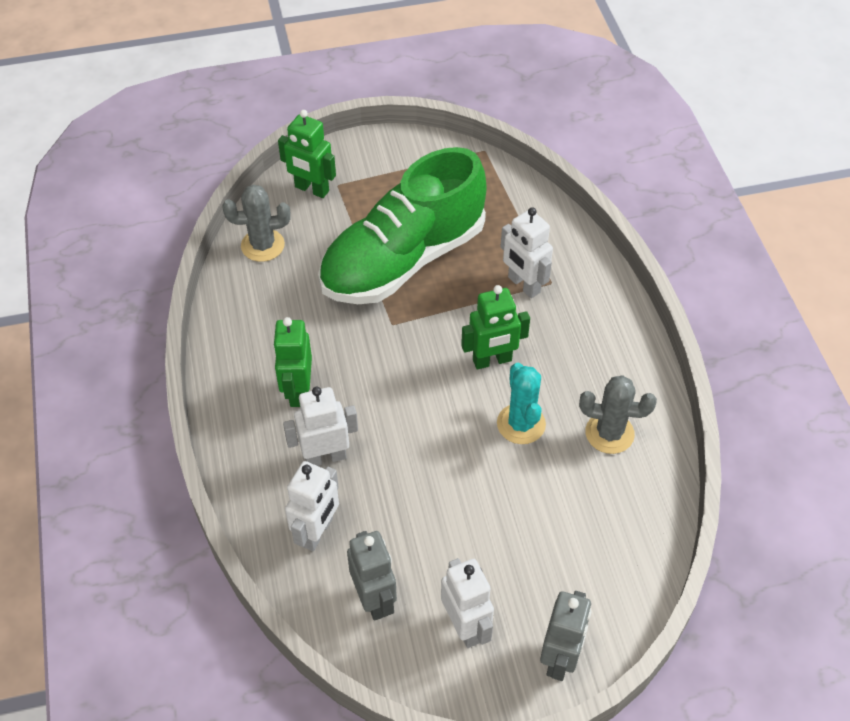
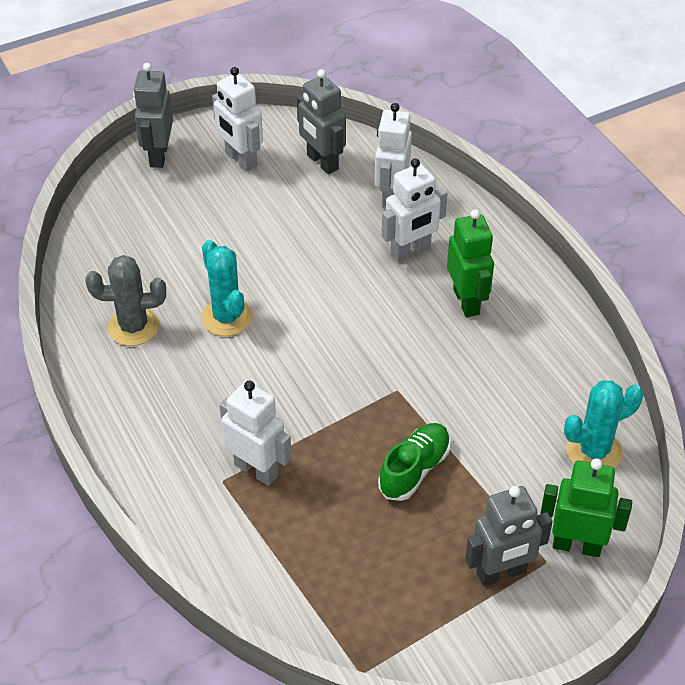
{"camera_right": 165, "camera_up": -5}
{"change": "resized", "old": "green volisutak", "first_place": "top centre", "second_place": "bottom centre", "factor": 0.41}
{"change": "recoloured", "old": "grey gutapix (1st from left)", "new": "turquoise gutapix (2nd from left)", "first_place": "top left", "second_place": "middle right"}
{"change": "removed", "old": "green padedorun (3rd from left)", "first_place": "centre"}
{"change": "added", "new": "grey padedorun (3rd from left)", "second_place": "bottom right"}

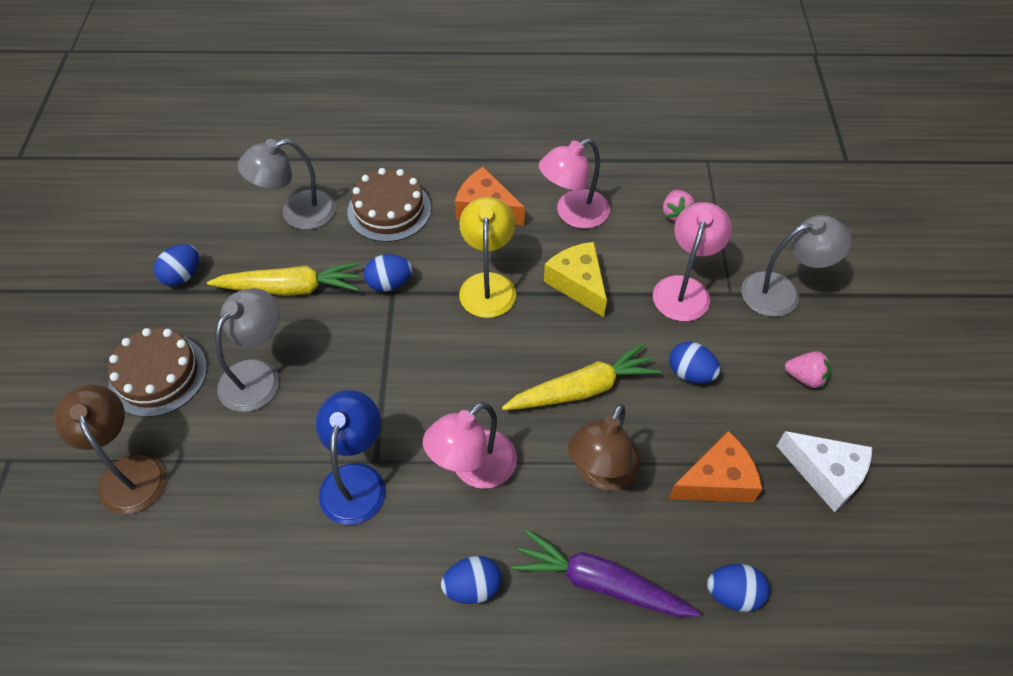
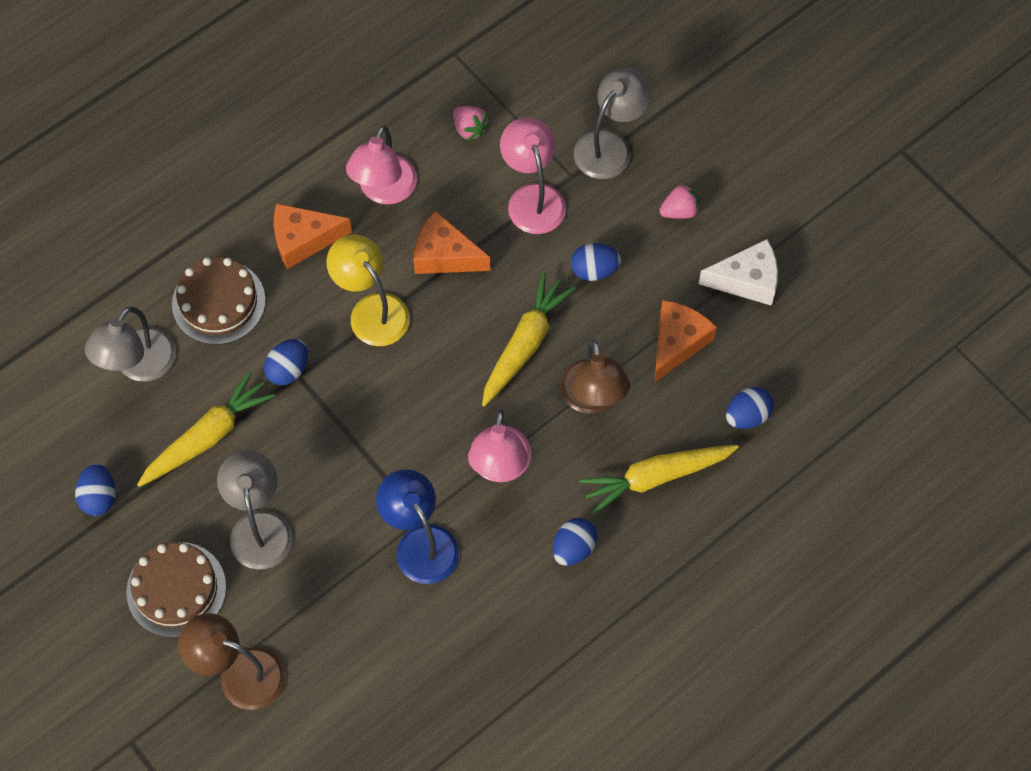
{"camera_right": -40, "camera_up": 10}
{"change": "recoloured", "old": "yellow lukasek", "new": "orange lukasek (2nd from left)", "first_place": "centre", "second_place": "top centre"}
{"change": "recoloured", "old": "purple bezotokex", "new": "yellow bezotokex (3rd from left)", "first_place": "bottom centre", "second_place": "centre"}

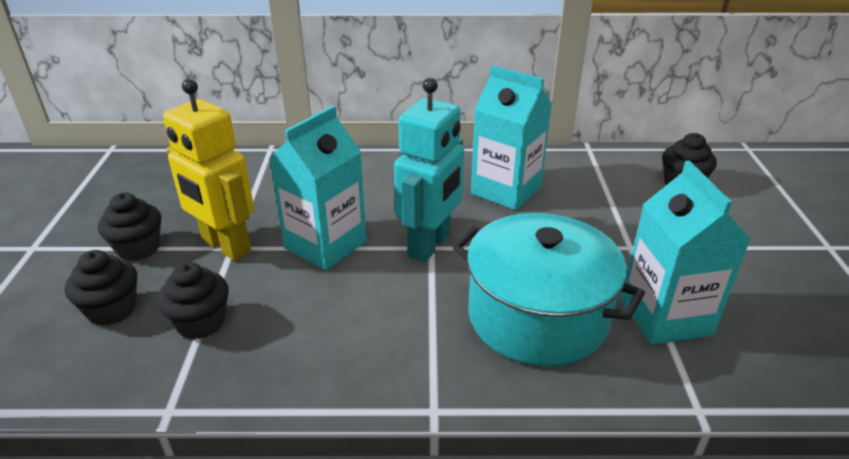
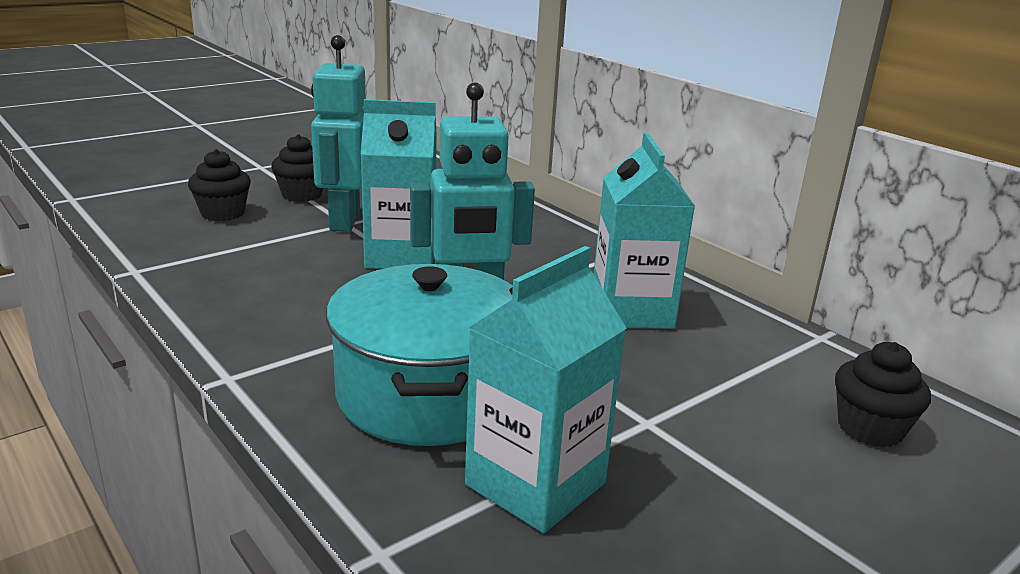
{"camera_right": 50, "camera_up": -10}
{"change": "recoloured", "old": "yellow padedorun", "new": "turquoise padedorun (1st from left)", "first_place": "middle left", "second_place": "top left"}
{"change": "removed", "old": "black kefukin (3rd from left)", "first_place": "middle left"}

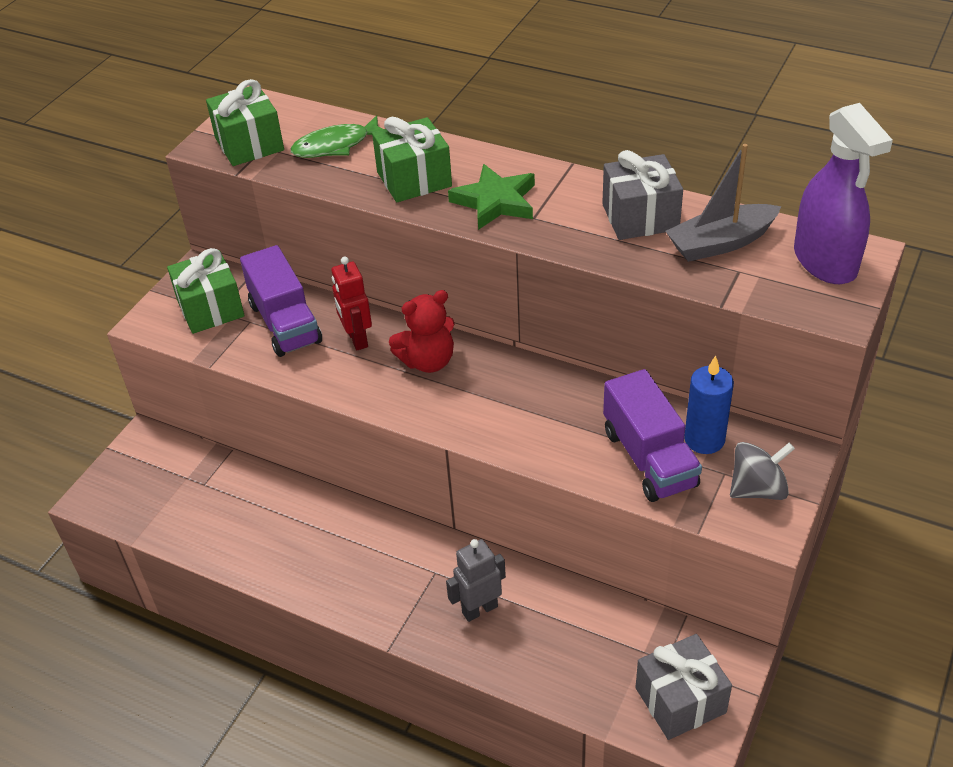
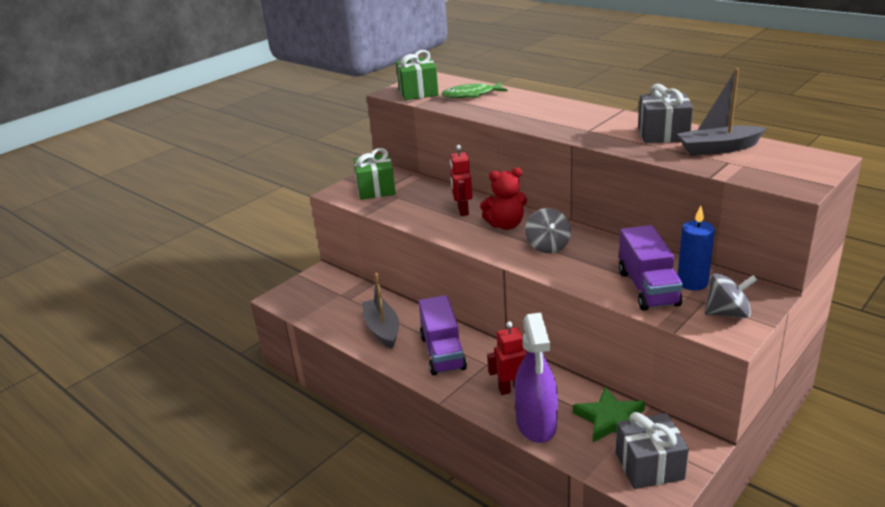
{"camera_right": 15, "camera_up": -15}
{"change": "moved", "old": "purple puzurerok", "first_place": "top right", "second_place": "bottom centre"}
{"change": "removed", "old": "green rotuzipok (3rd from left)", "first_place": "top centre"}
{"change": "moved", "old": "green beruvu", "first_place": "top centre", "second_place": "bottom right"}
{"change": "moved", "old": "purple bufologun (1st from left)", "first_place": "middle left", "second_place": "centre"}
{"change": "recoloured", "old": "grey padedorun", "new": "red padedorun (2nd from left)", "first_place": "bottom centre", "second_place": "bottom centre"}
{"change": "added", "new": "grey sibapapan (1st from left)", "second_place": "centre"}
{"change": "added", "new": "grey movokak (1st from left)", "second_place": "centre"}

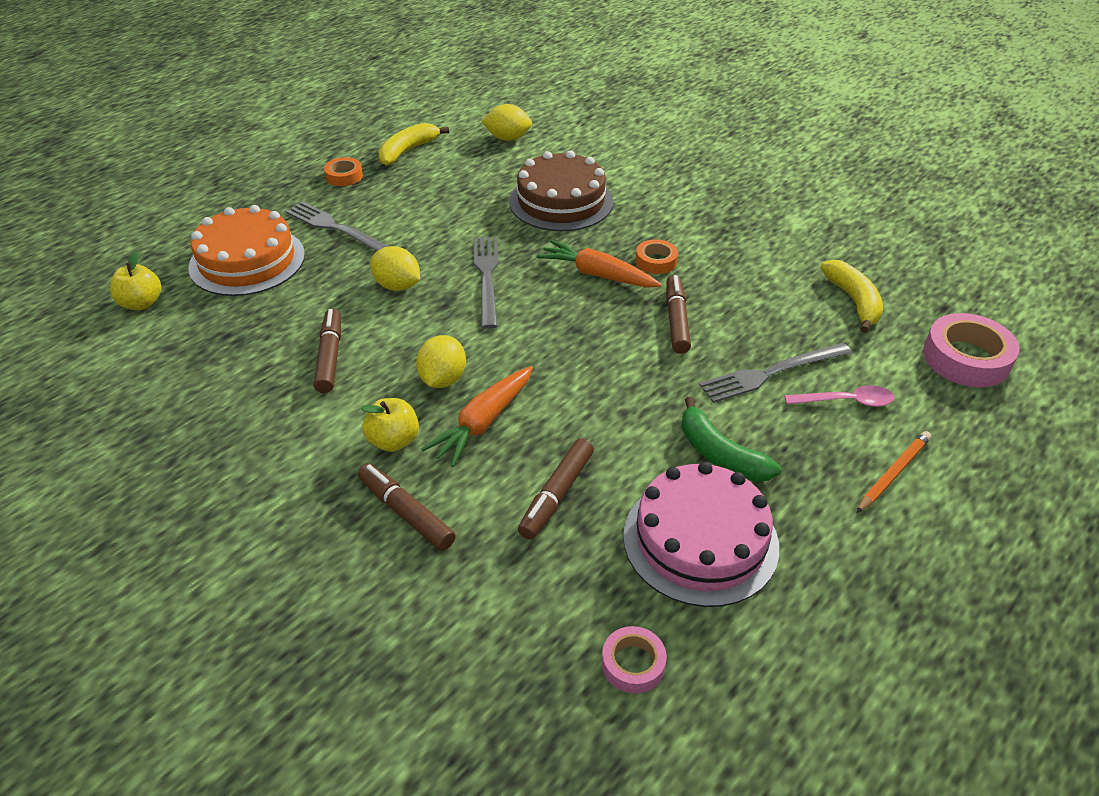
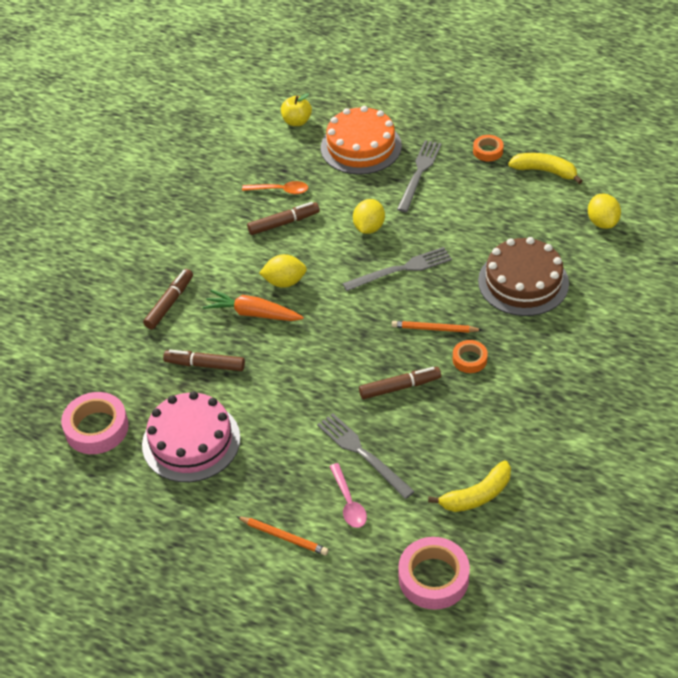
{"camera_right": 75, "camera_up": 5}
{"change": "replaced", "old": "orange bezotokex (2nd from left)", "new": "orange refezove (2nd from left)", "first_place": "top centre", "second_place": "centre"}
{"change": "removed", "old": "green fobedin", "first_place": "centre"}
{"change": "removed", "old": "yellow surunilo (2nd from left)", "first_place": "centre"}
{"change": "resized", "old": "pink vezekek (1st from left)", "first_place": "bottom centre", "second_place": "middle left", "factor": 1.78}
{"change": "added", "new": "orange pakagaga", "second_place": "top centre"}

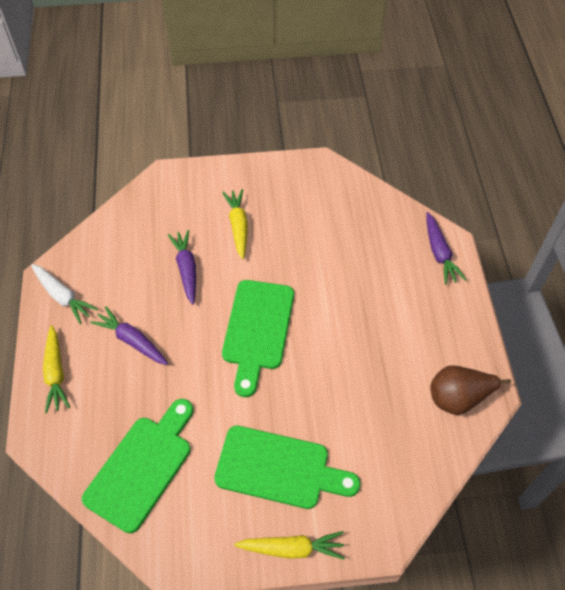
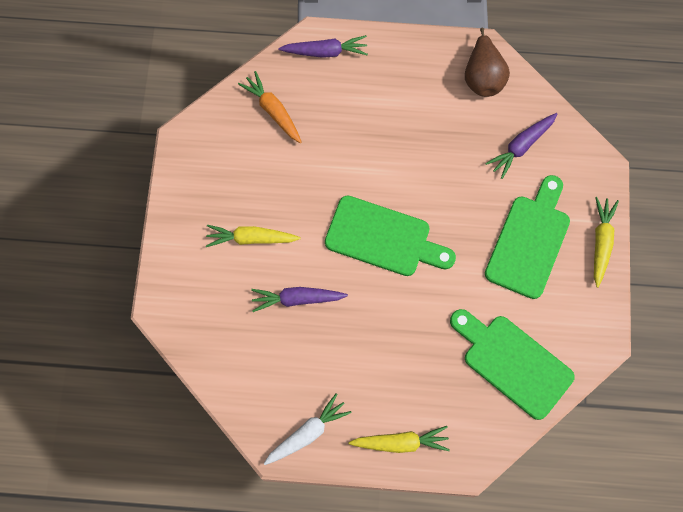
{"camera_right": -80, "camera_up": 15}
{"change": "moved", "old": "purple bezotokex (1st from left in the first image)", "new": "purple bezotokex (3rd from left)", "first_place": "middle left", "second_place": "top right"}
{"change": "added", "new": "orange bezotokex", "second_place": "top centre"}

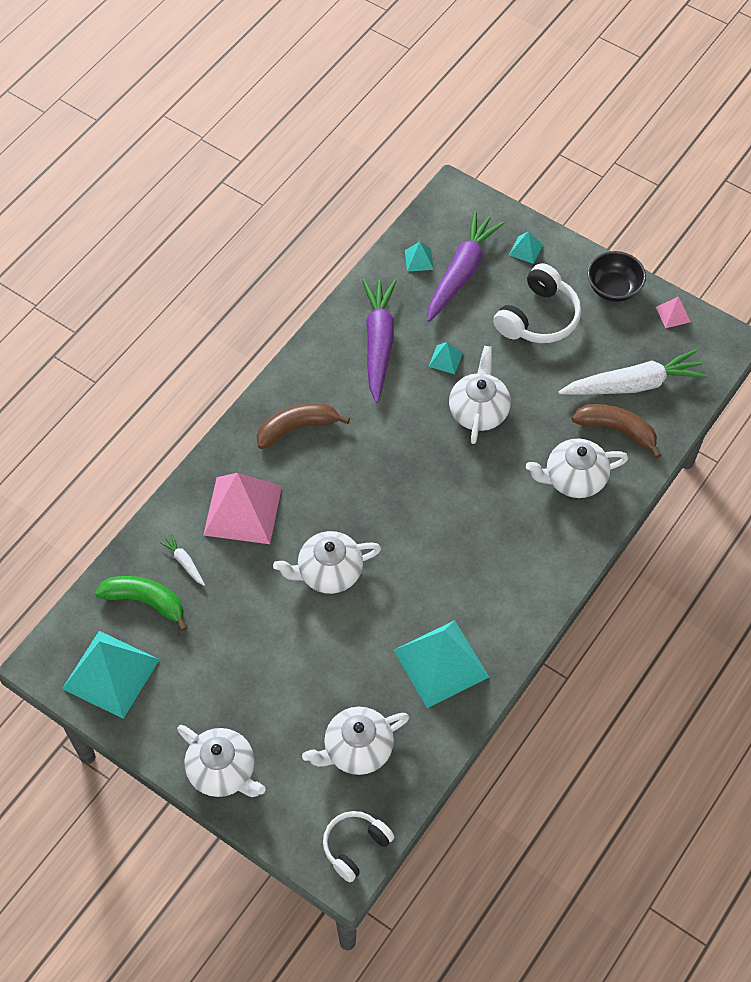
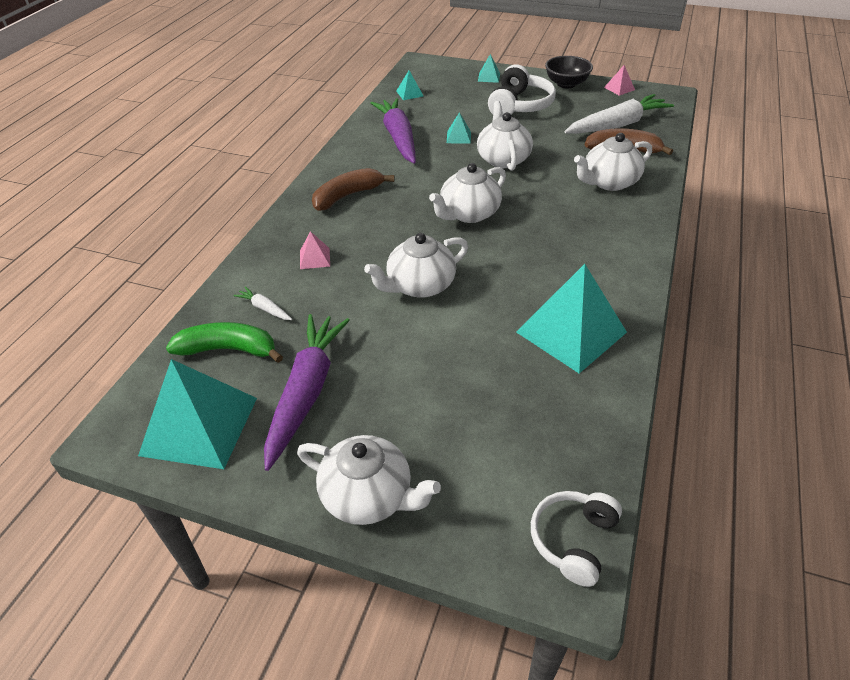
{"camera_right": -15, "camera_up": -15}
{"change": "moved", "old": "purple bezotokex (2nd from left in the first image)", "new": "purple bezotokex (1st from left)", "first_place": "top centre", "second_place": "centre"}
{"change": "resized", "old": "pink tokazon (1st from left)", "first_place": "middle left", "second_place": "centre", "factor": 0.43}
{"change": "moved", "old": "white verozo (3rd from left)", "first_place": "bottom centre", "second_place": "top centre"}

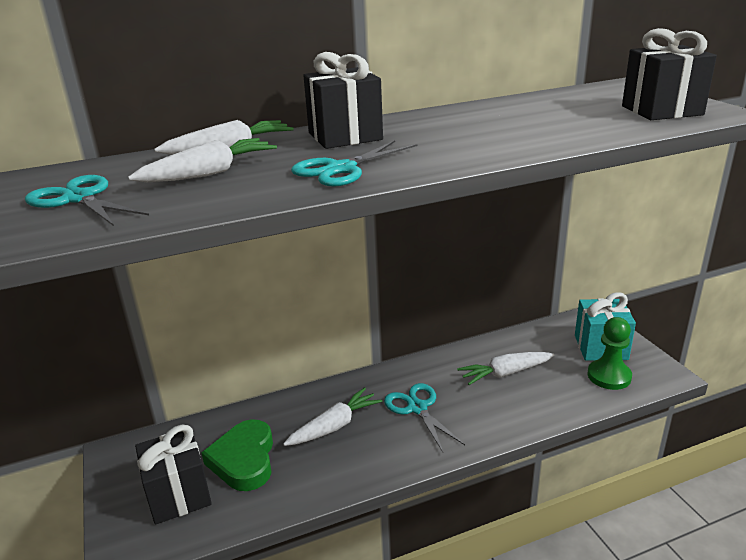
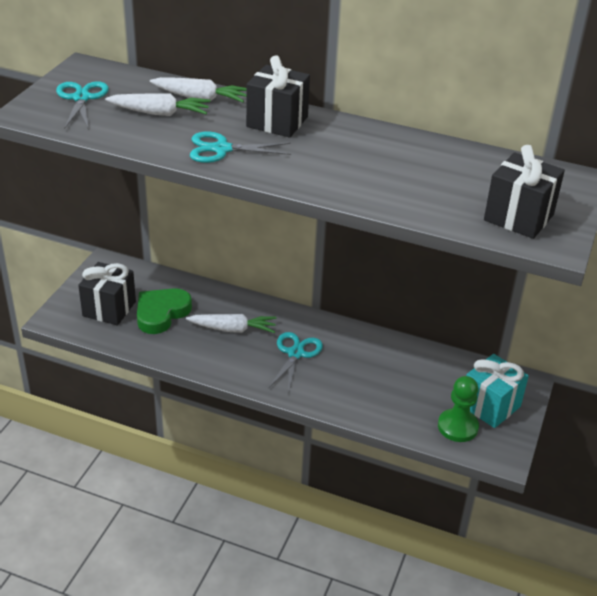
{"camera_right": 40, "camera_up": 10}
{"change": "removed", "old": "white bezotokex (4th from left)", "first_place": "middle right"}

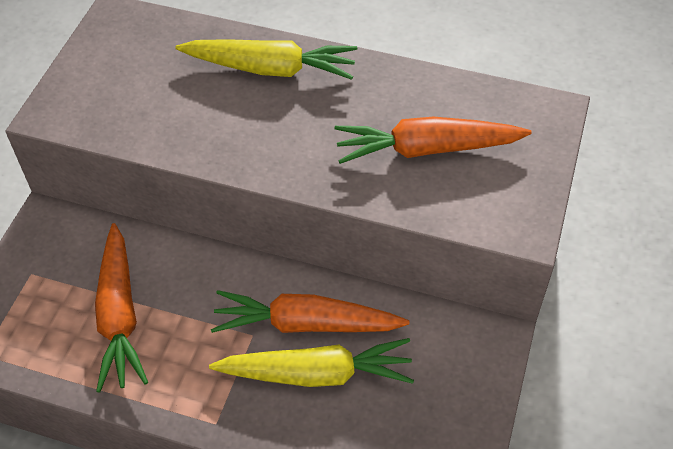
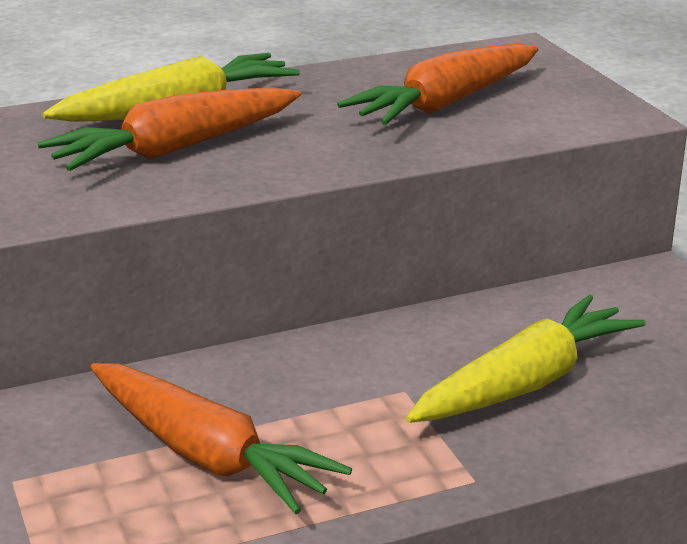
{"camera_right": -40, "camera_up": -25}
{"change": "moved", "old": "orange bezotokex (2nd from left in the first image)", "new": "orange bezotokex (1st from left)", "first_place": "bottom centre", "second_place": "top left"}

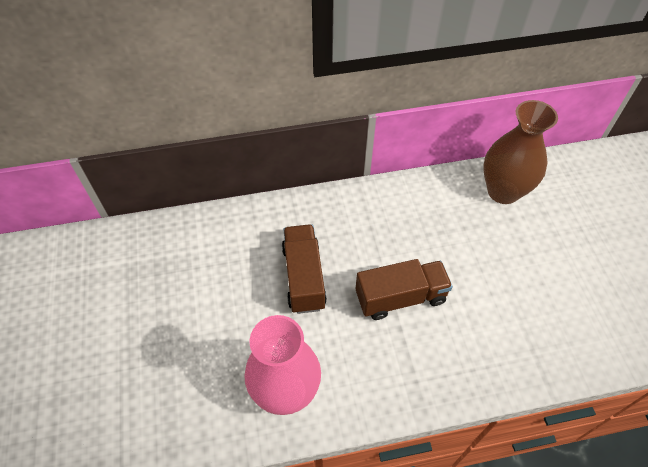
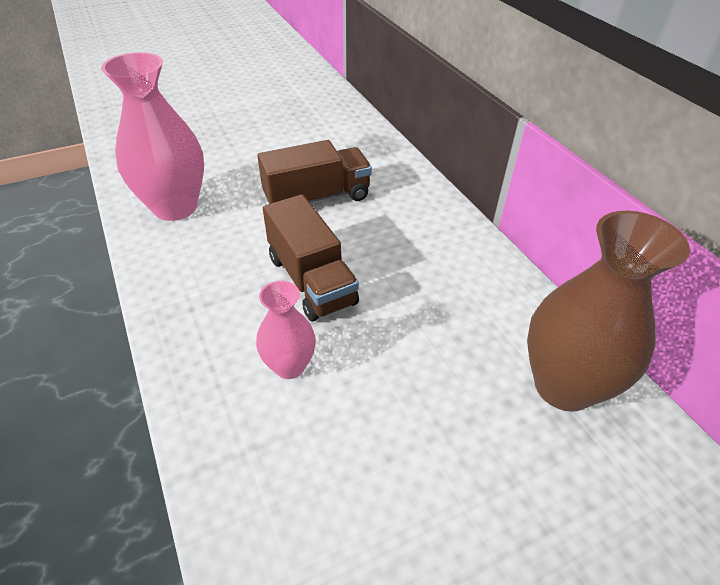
{"camera_right": 75, "camera_up": -10}
{"change": "added", "new": "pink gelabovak (2nd from left)", "second_place": "centre"}

